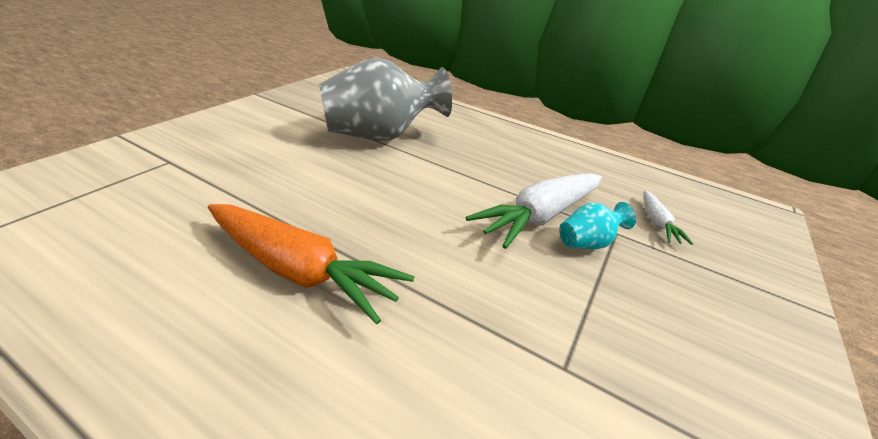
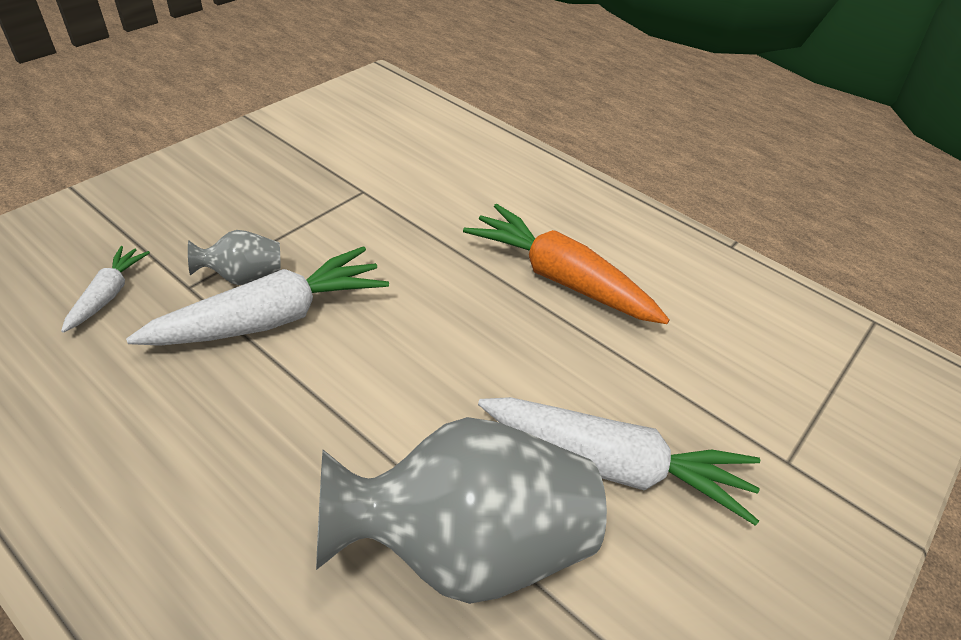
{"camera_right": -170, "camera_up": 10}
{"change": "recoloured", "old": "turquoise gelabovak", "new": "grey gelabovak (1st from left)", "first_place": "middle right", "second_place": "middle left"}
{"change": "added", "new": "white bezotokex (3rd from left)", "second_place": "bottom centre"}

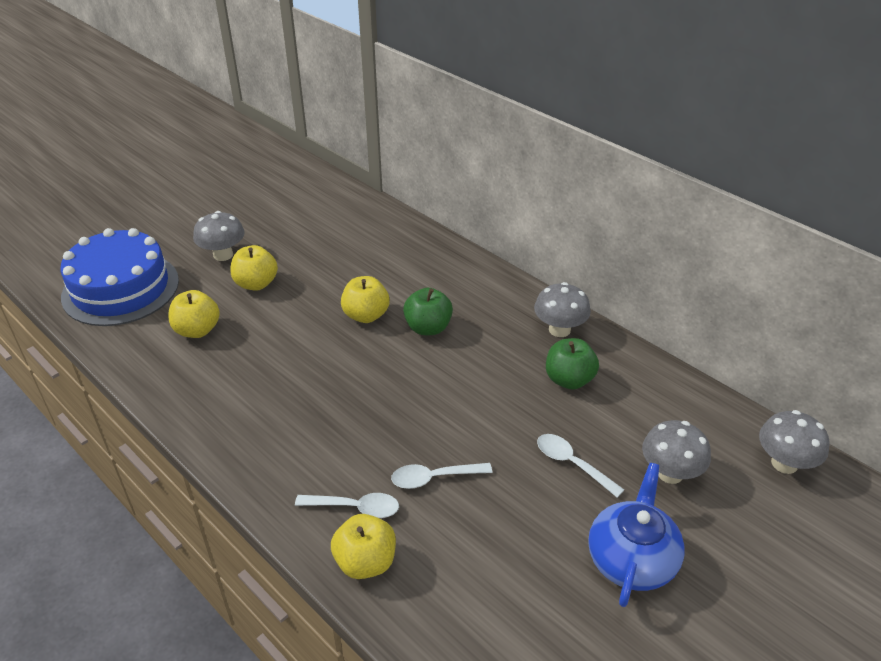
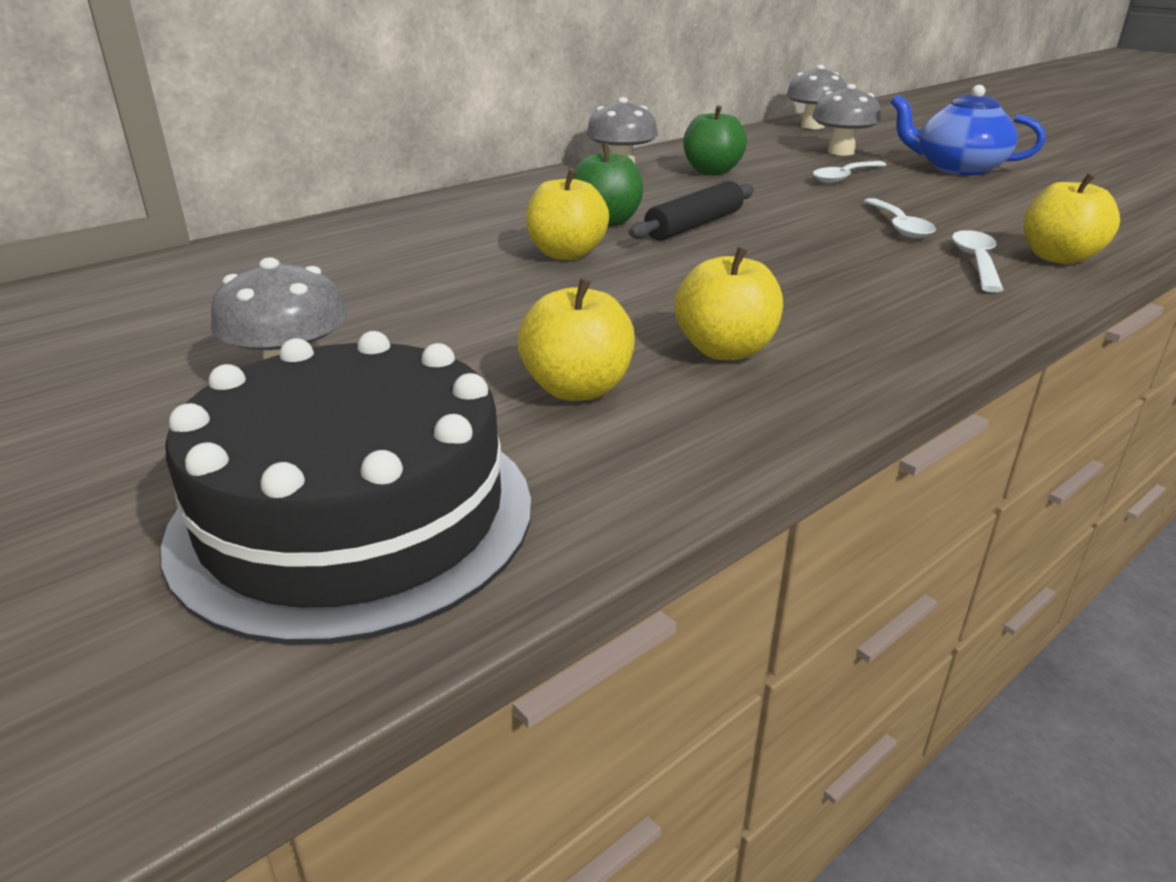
{"camera_right": -85, "camera_up": -10}
{"change": "recoloured", "old": "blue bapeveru", "new": "black bapeveru", "first_place": "middle left", "second_place": "middle left"}
{"change": "moved", "old": "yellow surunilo (2nd from left in the first image)", "new": "yellow surunilo (3rd from left)", "first_place": "middle left", "second_place": "centre"}
{"change": "added", "new": "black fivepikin", "second_place": "top centre"}

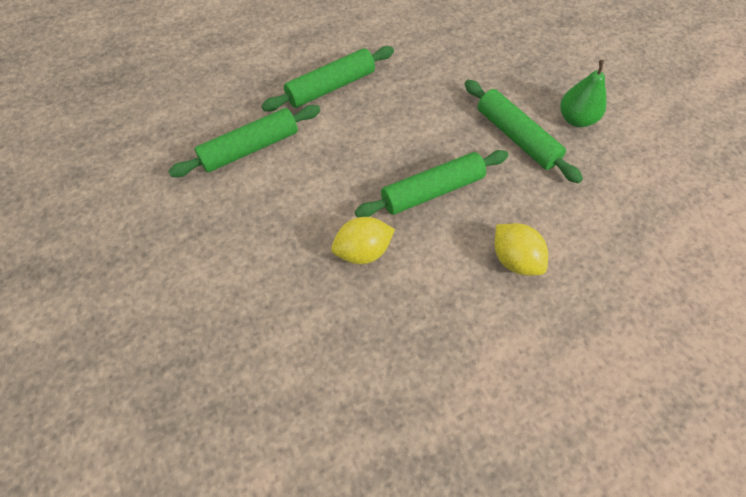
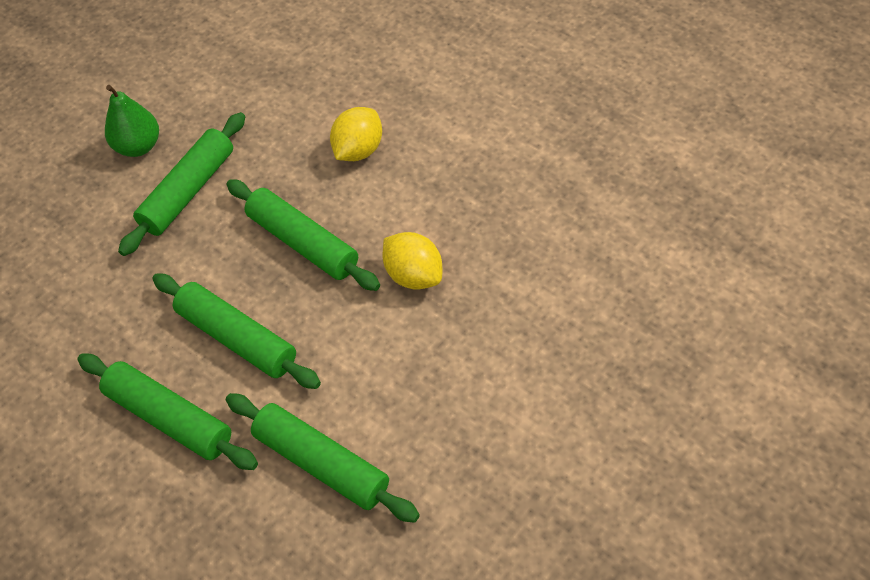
{"camera_right": -110, "camera_up": -5}
{"change": "added", "new": "green fivepikin (3rd from left)", "second_place": "middle left"}

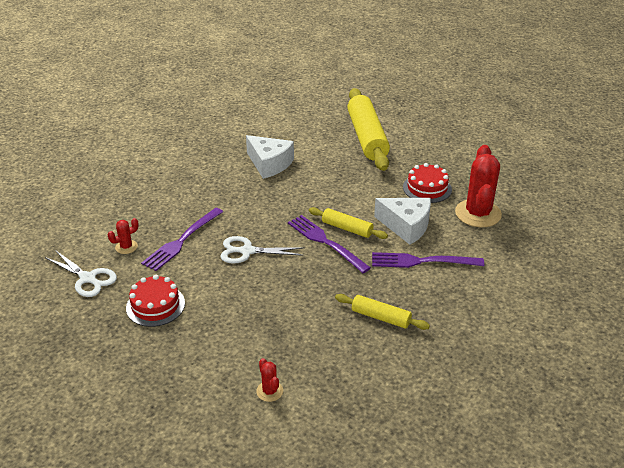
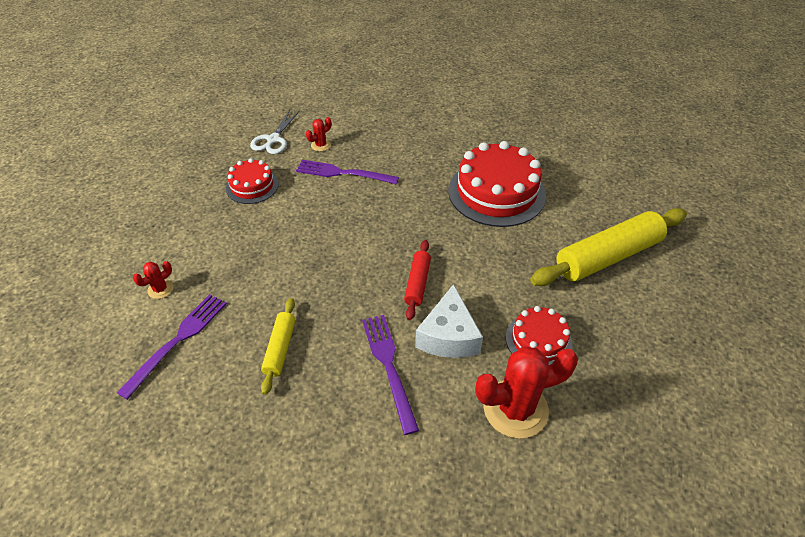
{"camera_right": 70, "camera_up": 10}
{"change": "replaced", "old": "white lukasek (1st from left)", "new": "red bapeveru (2nd from left)", "first_place": "centre", "second_place": "centre"}
{"change": "recoloured", "old": "yellow fivepikin (1st from left)", "new": "red fivepikin", "first_place": "centre", "second_place": "centre"}
{"change": "moved", "old": "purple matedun (2nd from left in the first image)", "new": "purple matedun (1st from left)", "first_place": "centre", "second_place": "middle left"}
{"change": "turned", "old": "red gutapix (1st from left in the first image)", "first_place": "middle left", "second_place": "top centre", "degrees": -75}
{"change": "removed", "old": "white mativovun (2nd from left)", "first_place": "centre"}

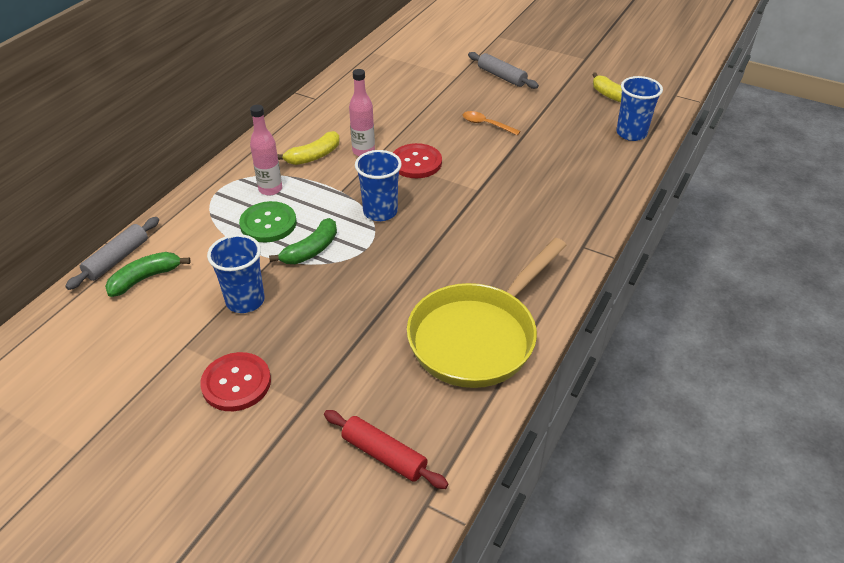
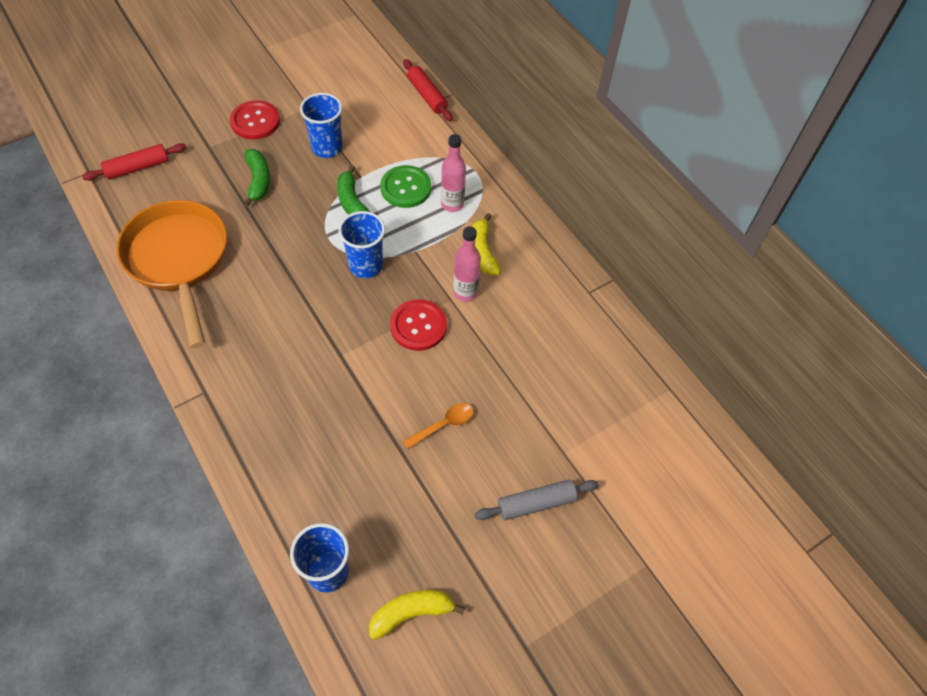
{"camera_right": 115, "camera_up": 15}
{"change": "recoloured", "old": "grey fivepikin (1st from left)", "new": "red fivepikin (2nd from left)", "first_place": "middle left", "second_place": "top centre"}
{"change": "recoloured", "old": "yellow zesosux", "new": "orange zesosux", "first_place": "centre", "second_place": "middle left"}
{"change": "moved", "old": "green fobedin (1st from left)", "first_place": "middle left", "second_place": "top left"}

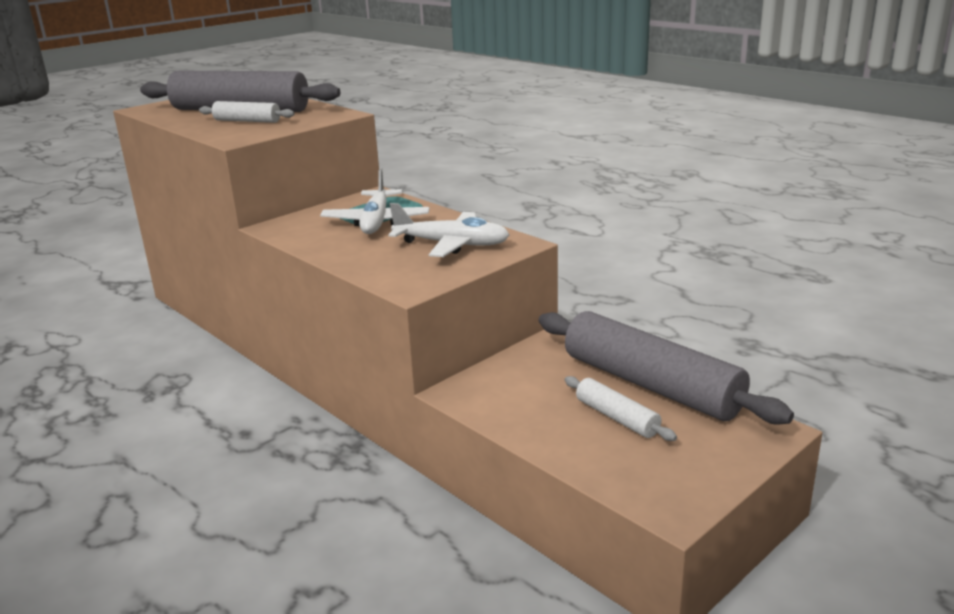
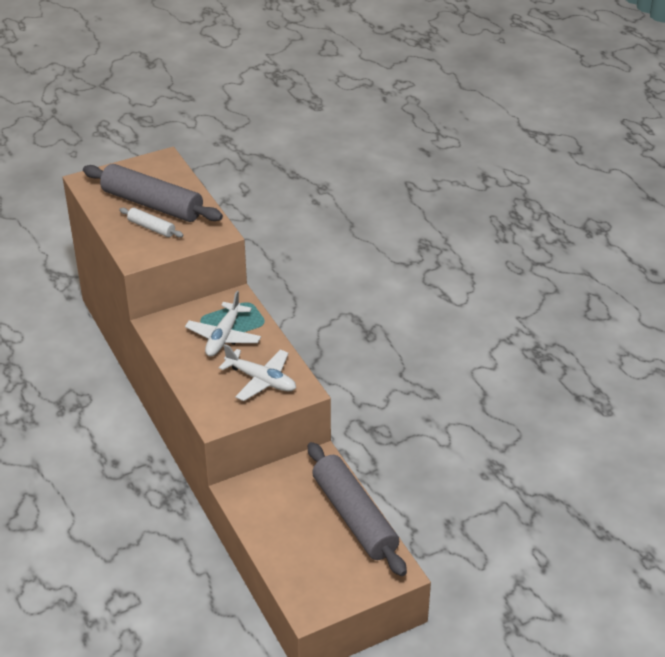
{"camera_right": 15, "camera_up": 15}
{"change": "removed", "old": "white fivepikin (2nd from left)", "first_place": "centre"}

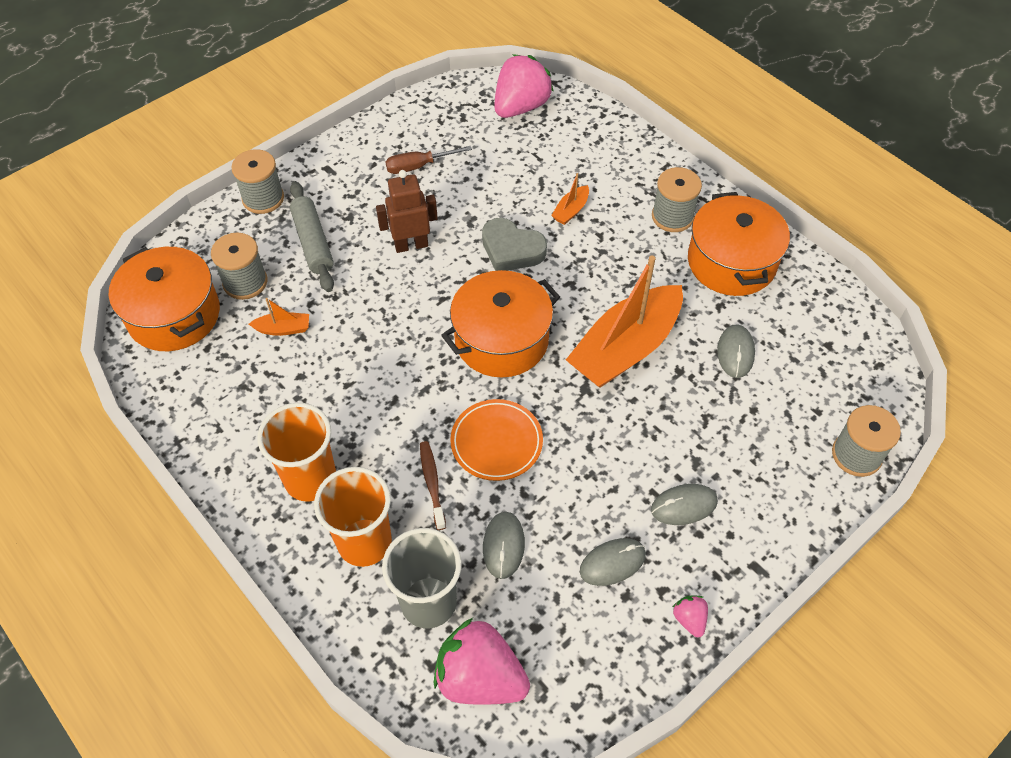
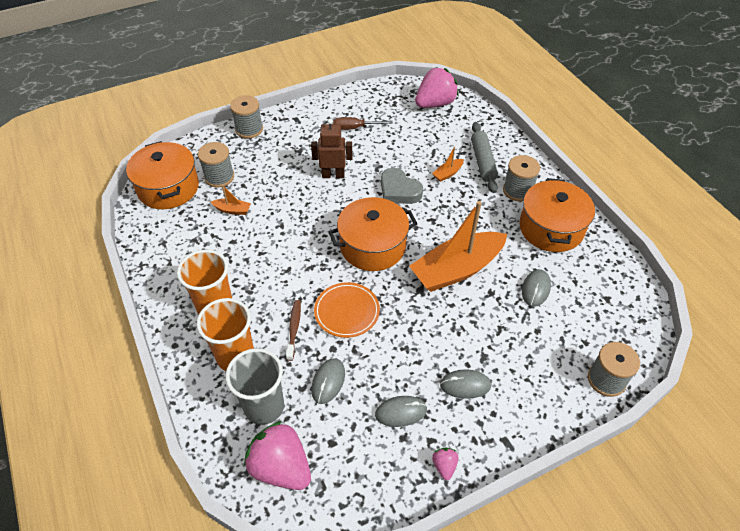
{"camera_right": 15, "camera_up": -5}
{"change": "moved", "old": "grey fivepikin", "first_place": "top left", "second_place": "top centre"}

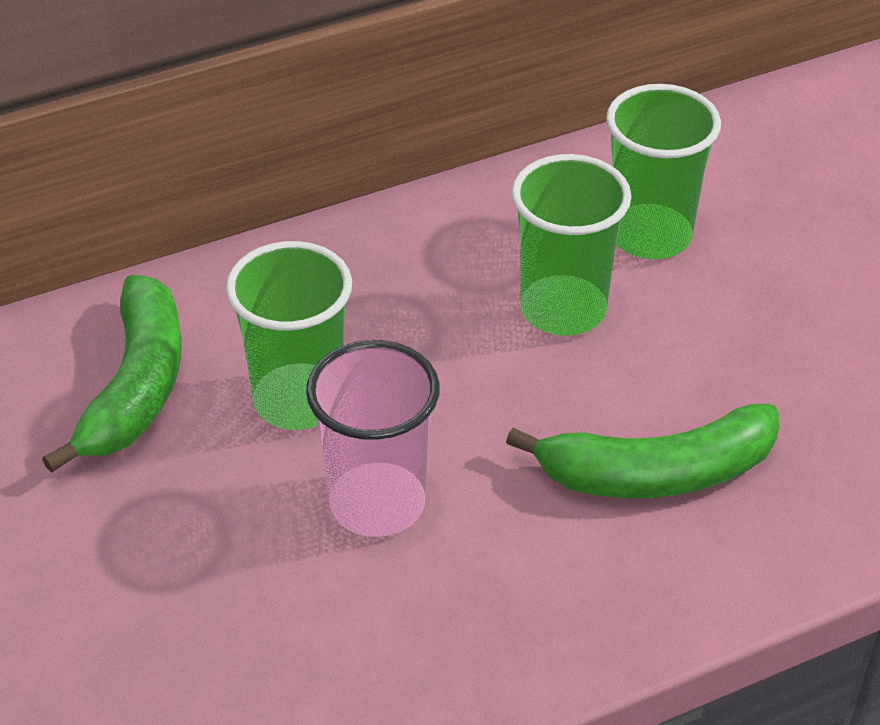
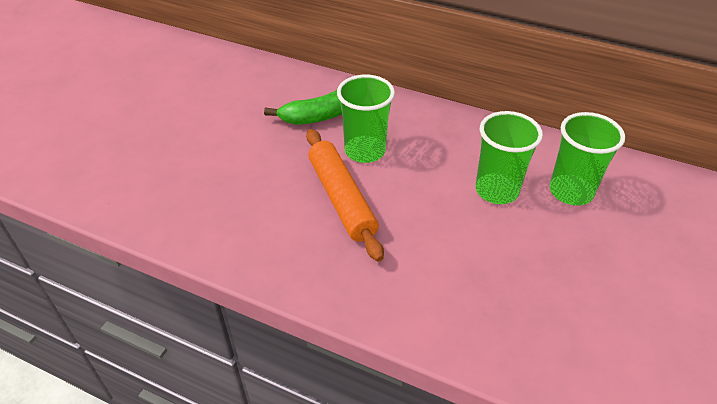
{"camera_right": 50, "camera_up": 0}
{"change": "replaced", "old": "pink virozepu", "new": "orange fivepikin", "first_place": "centre", "second_place": "centre"}
{"change": "removed", "old": "green fobedin (2nd from left)", "first_place": "middle right"}

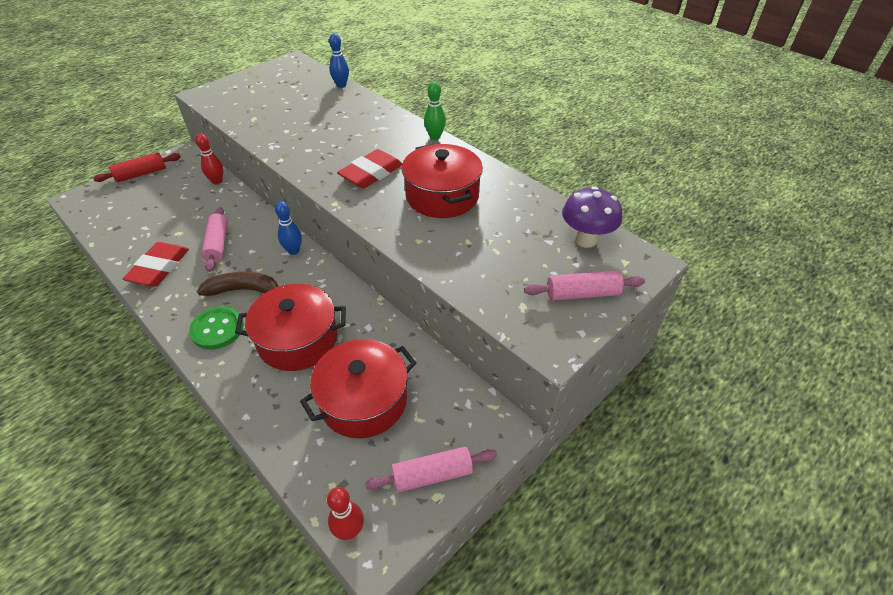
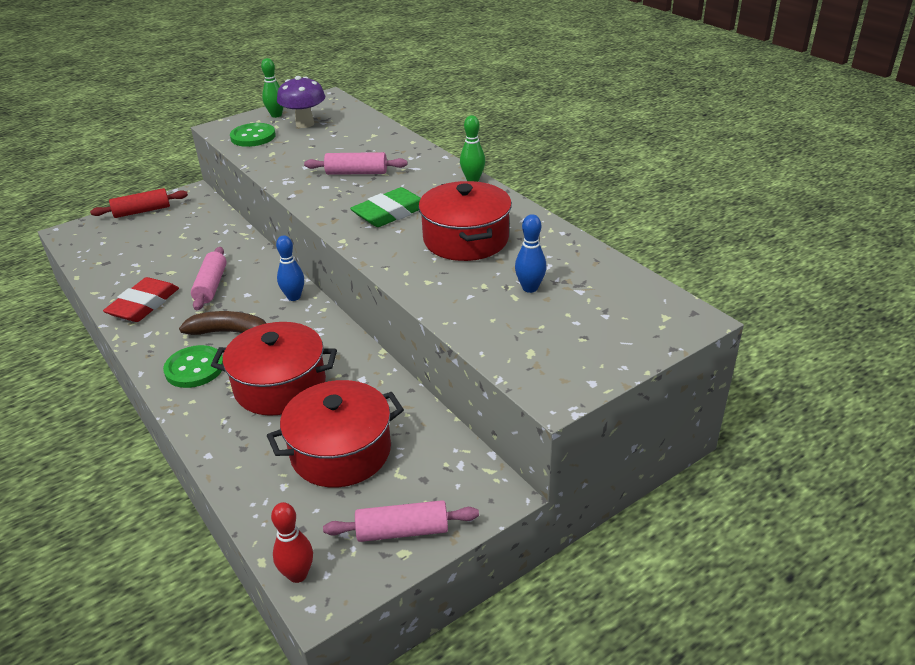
{"camera_right": 10, "camera_up": -10}
{"change": "moved", "old": "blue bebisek (2nd from left)", "first_place": "top centre", "second_place": "centre"}
{"change": "removed", "old": "red bebisek (1st from left)", "first_place": "top left"}
{"change": "recoloured", "old": "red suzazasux (2nd from left)", "new": "green suzazasux", "first_place": "top centre", "second_place": "top centre"}
{"change": "moved", "old": "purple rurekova", "first_place": "centre", "second_place": "top left"}
{"change": "moved", "old": "pink fivepikin (3rd from left in the first image)", "new": "pink fivepikin (2nd from left)", "first_place": "centre", "second_place": "top centre"}
{"change": "added", "new": "green bebisek (1st from left)", "second_place": "top left"}
{"change": "added", "new": "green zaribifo (2nd from left)", "second_place": "top left"}

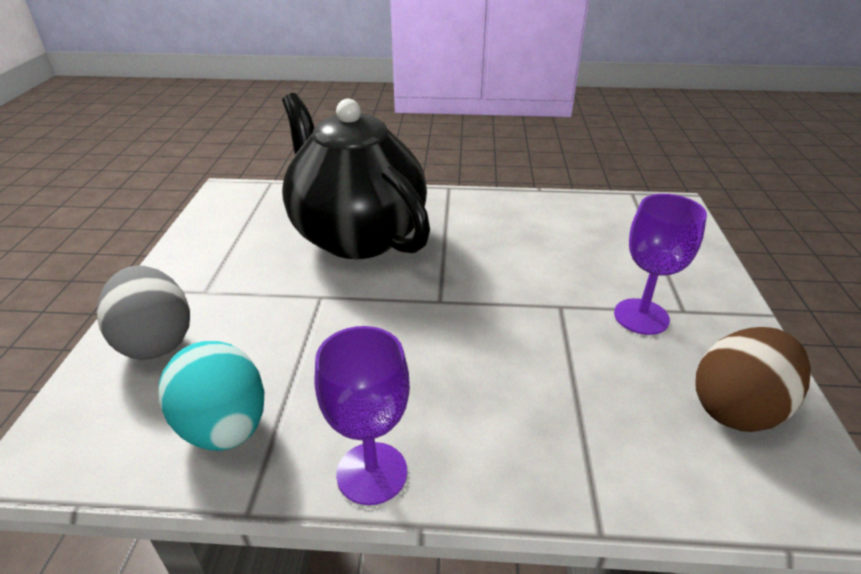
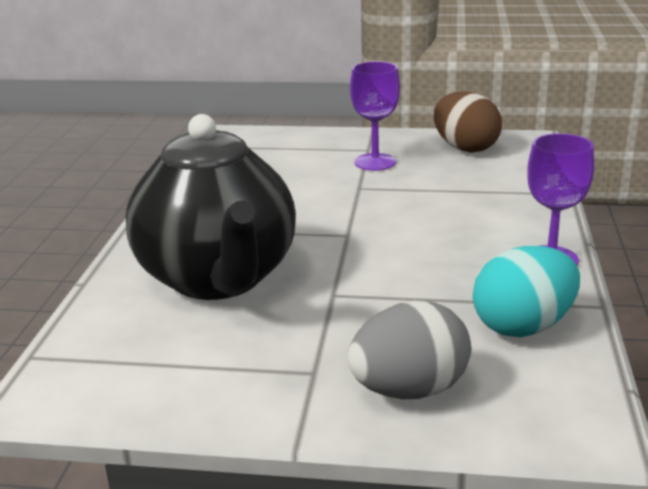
{"camera_right": -85, "camera_up": -10}
{"change": "turned", "old": "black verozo", "first_place": "top centre", "second_place": "middle left", "degrees": -75}

